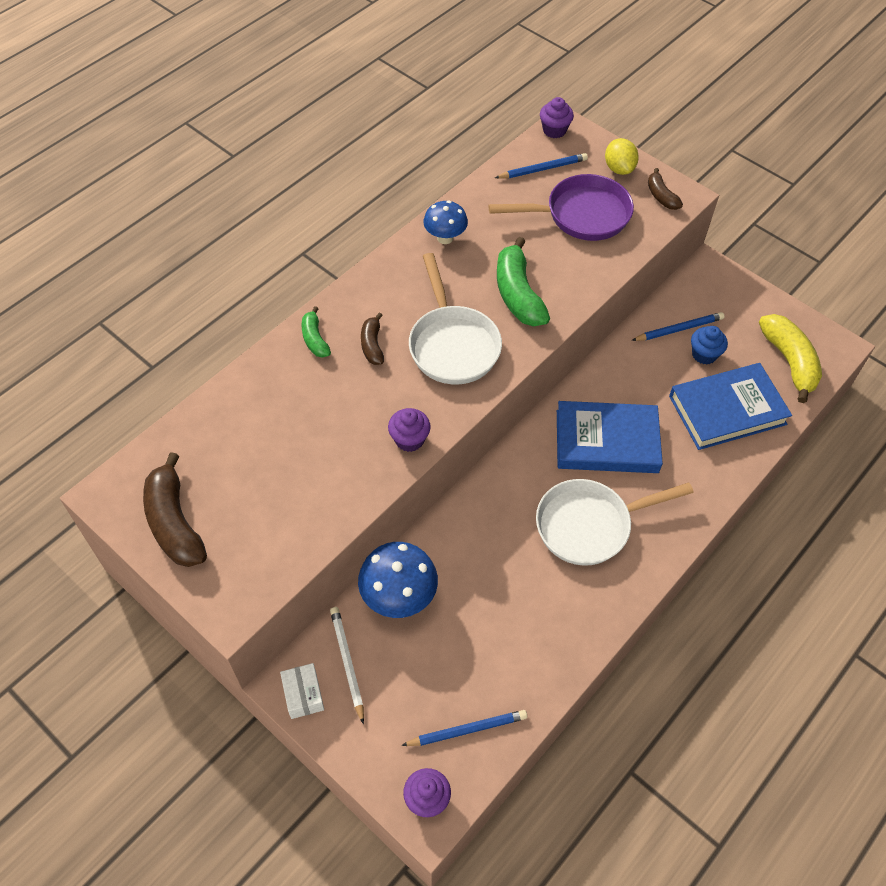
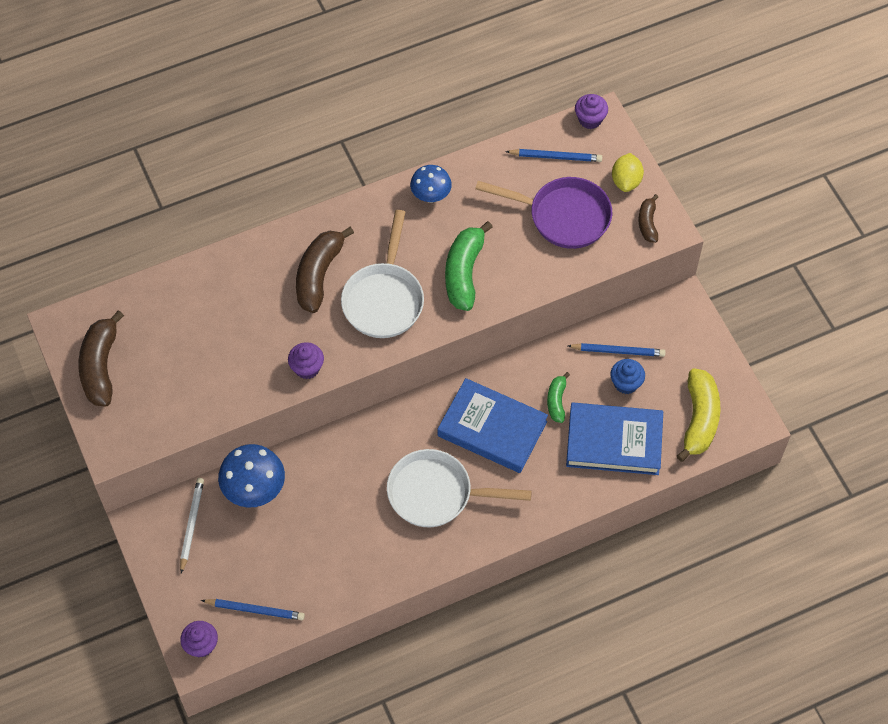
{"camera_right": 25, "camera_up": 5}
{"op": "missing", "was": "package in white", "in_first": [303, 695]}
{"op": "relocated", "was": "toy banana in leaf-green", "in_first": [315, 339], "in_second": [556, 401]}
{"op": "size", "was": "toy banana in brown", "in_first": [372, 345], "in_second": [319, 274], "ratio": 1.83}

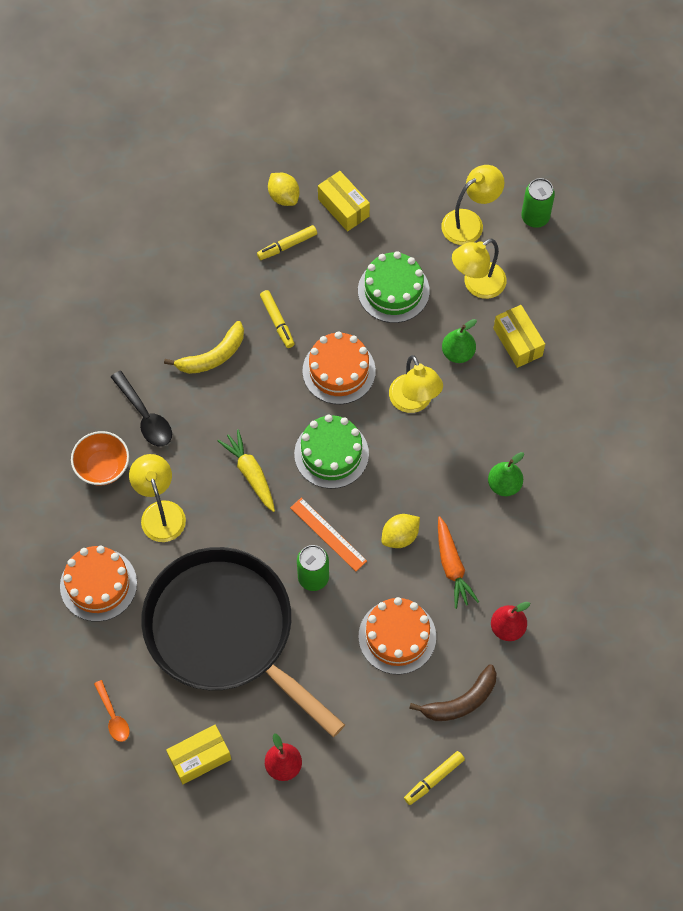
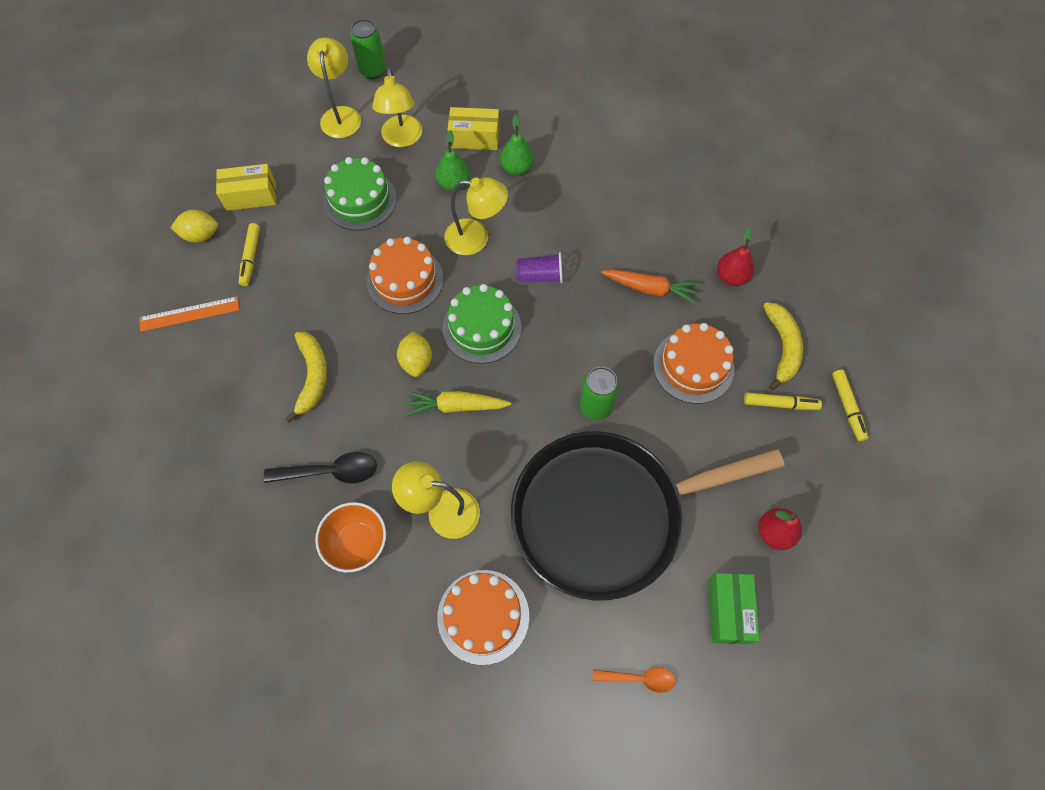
{"camera_right": -60, "camera_up": 0}
{"op": "appeared", "now": "beaker in purple", "in_second": [540, 276]}
{"op": "relocated", "was": "marker in bright yellow", "in_first": [277, 321], "in_second": [780, 404]}
{"op": "relocated", "was": "straightedge in orange-coloured", "in_first": [328, 534], "in_second": [189, 314]}
{"op": "relocated", "was": "citrus fruit in bright yellow", "in_first": [400, 536], "in_second": [416, 361]}
{"op": "relocated", "was": "pear in leaf-green", "in_first": [504, 485], "in_second": [517, 168]}
{"op": "colour", "was": "package in bright yellow", "now": "package in leaf-green", "in_first": [200, 758], "in_second": [728, 611]}
{"op": "colour", "was": "toy banana in brown", "now": "toy banana in bright yellow", "in_first": [461, 701], "in_second": [782, 347]}

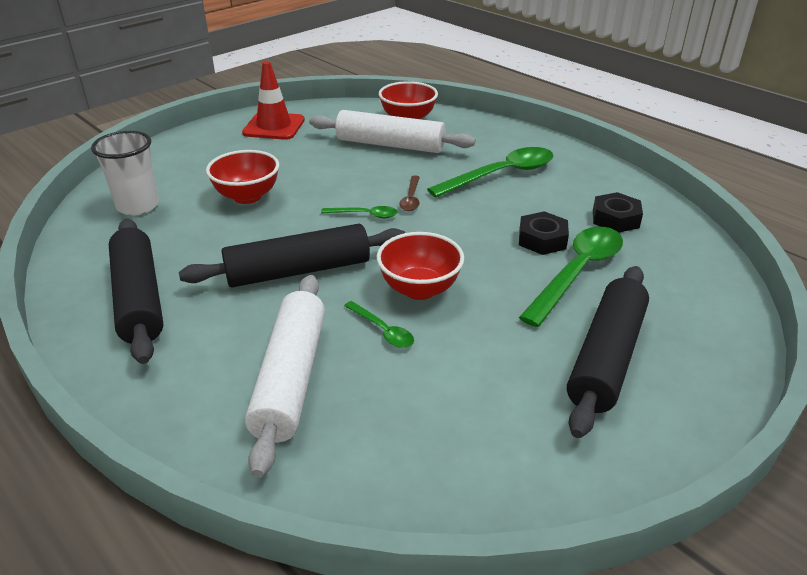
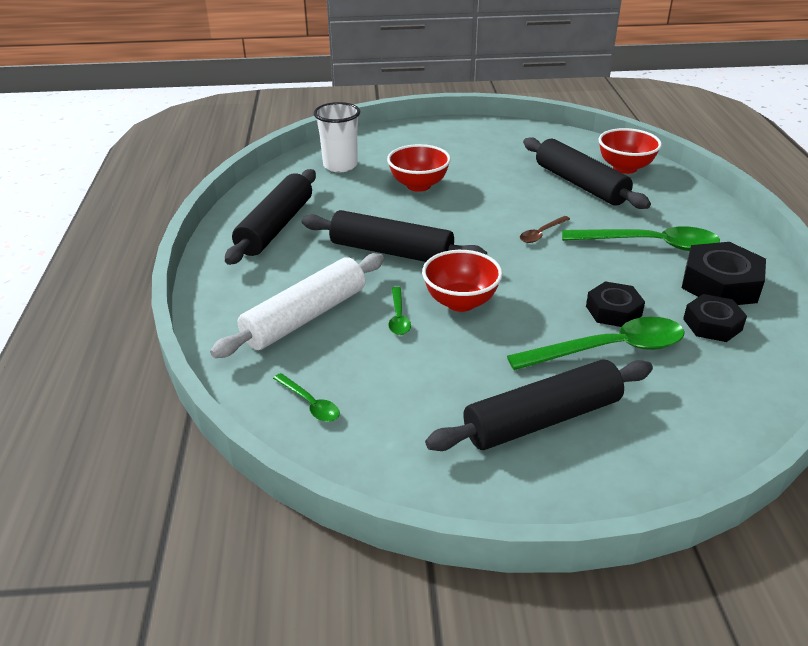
{"camera_right": 40, "camera_up": 0}
{"op": "missing", "was": "road cone in scarlet", "in_first": [274, 126]}
{"op": "appeared", "now": "hexagon nut in black", "in_second": [720, 284]}
{"op": "relocated", "was": "spoon in leaf-green", "in_first": [365, 215], "in_second": [310, 403]}
{"op": "colour", "was": "pastry roller in white", "now": "pastry roller in black", "in_first": [390, 145], "in_second": [580, 184]}

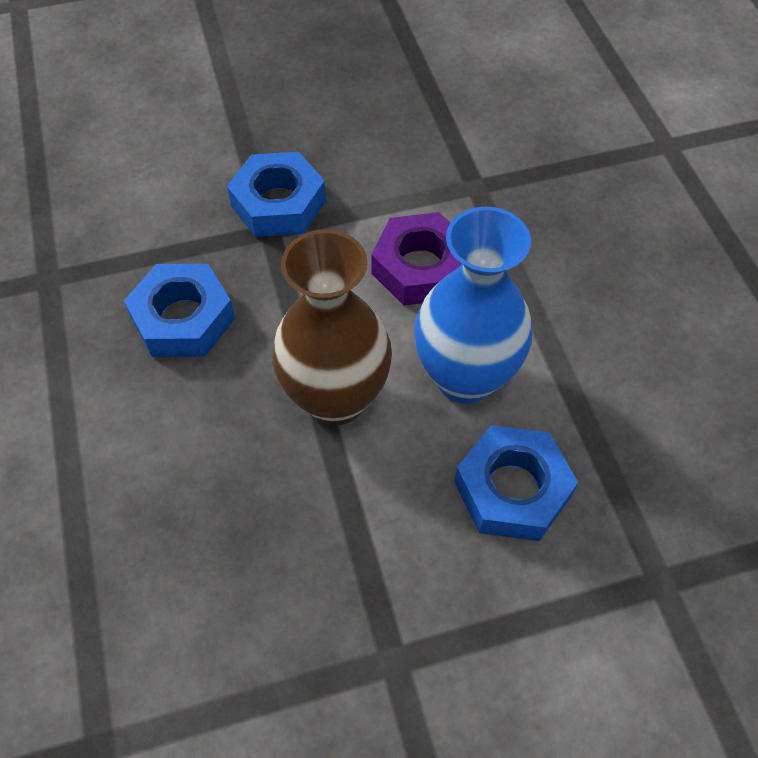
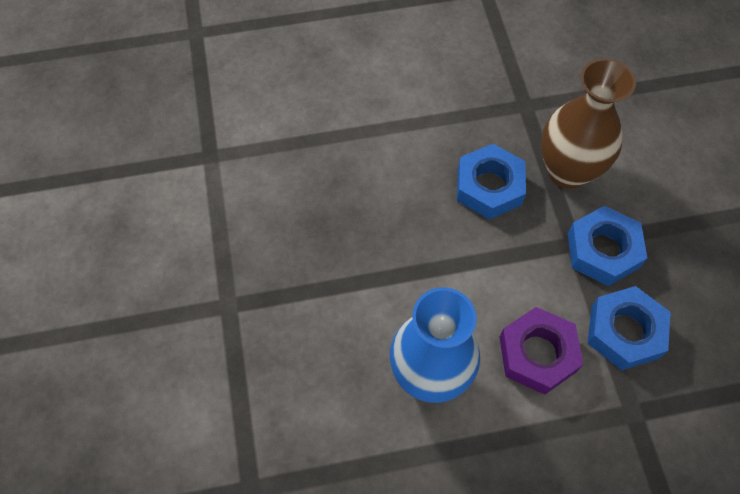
{"camera_right": 95, "camera_up": 5}
{"op": "relocated", "was": "vase in brown", "in_first": [335, 398], "in_second": [567, 171]}
{"op": "relocated", "was": "hexagon nut in cobalt", "in_first": [512, 489], "in_second": [624, 332]}

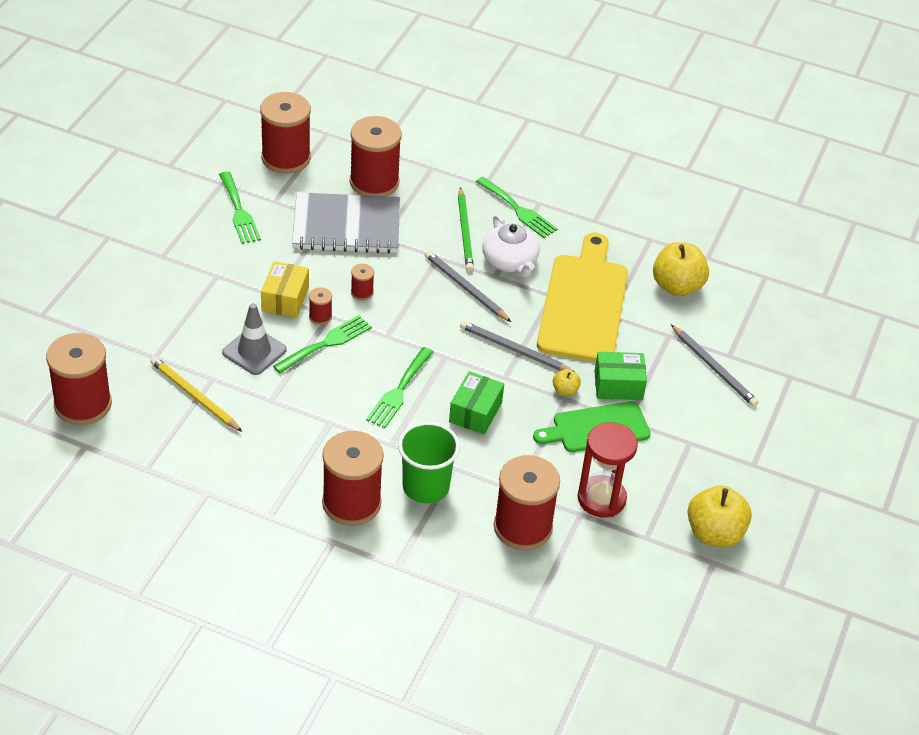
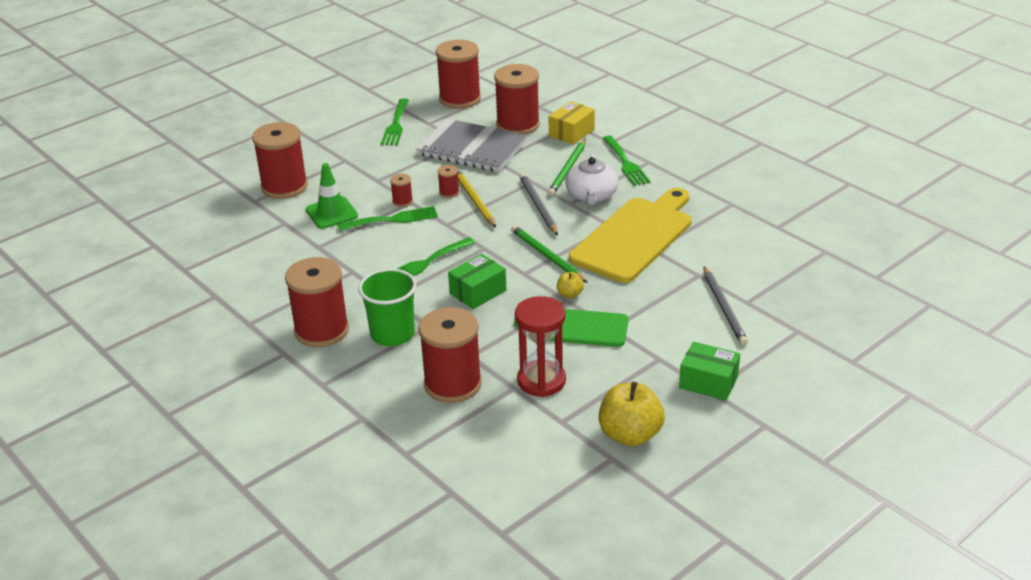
{"camera_right": 30, "camera_up": -10}
{"op": "missing", "was": "toy apple in bright yellow", "in_first": [677, 286]}
{"op": "relocated", "was": "reel of thread in scarlet", "in_first": [83, 404], "in_second": [284, 187]}
{"op": "relocated", "was": "lead pencil in bright yellow", "in_first": [194, 396], "in_second": [474, 200]}
{"op": "relocated", "was": "package in bright yellow", "in_first": [285, 299], "in_second": [571, 132]}
{"op": "relocated", "was": "package in leaf-green", "in_first": [618, 385], "in_second": [708, 382]}
{"op": "colour", "was": "road cone in ash-grey", "now": "road cone in leaf-green", "in_first": [254, 351], "in_second": [331, 213]}
{"op": "colour", "was": "lead pencil in ash-grey", "now": "lead pencil in leaf-green", "in_first": [514, 350], "in_second": [547, 256]}

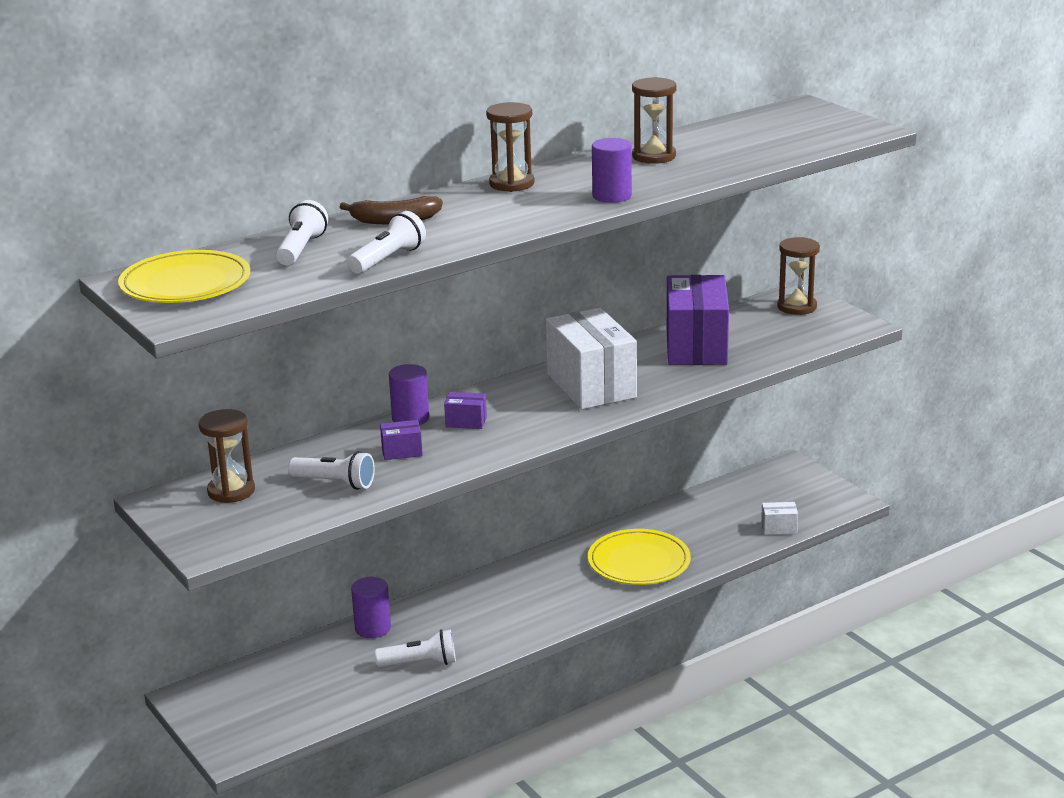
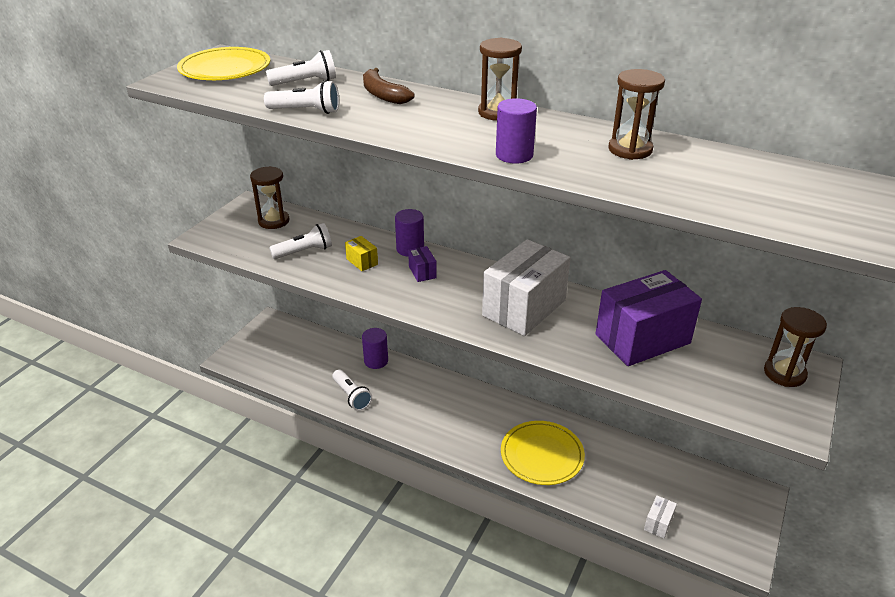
{"camera_right": 60, "camera_up": 10}
{"op": "colour", "was": "package in purple", "now": "package in bright yellow", "in_first": [402, 452], "in_second": [362, 261]}
{"op": "spun", "was": "pocket torch in white", "in_first": [335, 483], "in_second": [304, 252], "clockwise": -105}
{"op": "spun", "was": "package in white", "in_first": [779, 528], "in_second": [658, 523], "clockwise": 60}

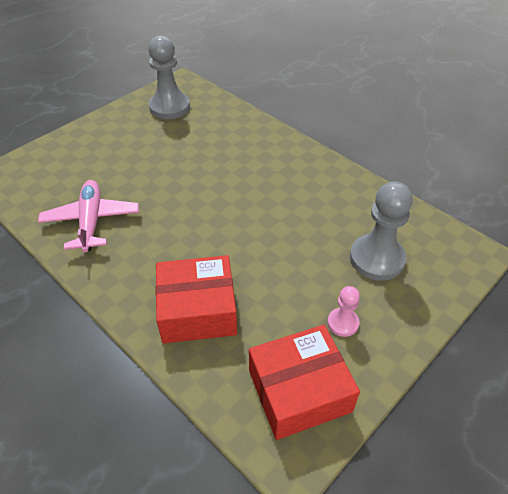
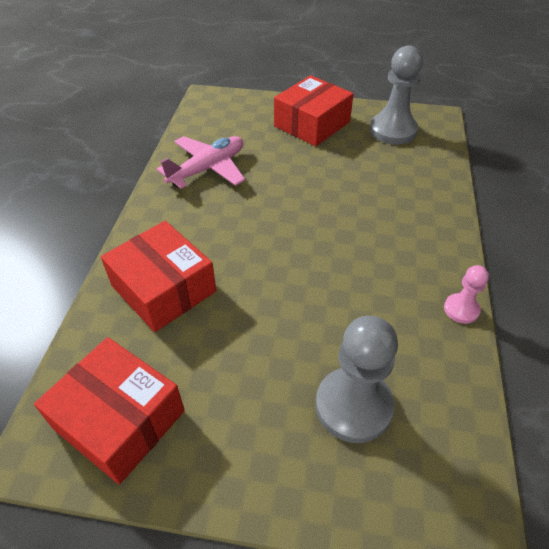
{"camera_right": 55, "camera_up": 0}
{"op": "appeared", "now": "package in scarlet", "in_second": [312, 124]}
{"op": "relocated", "was": "game pawn in pink", "in_first": [343, 323], "in_second": [461, 309]}

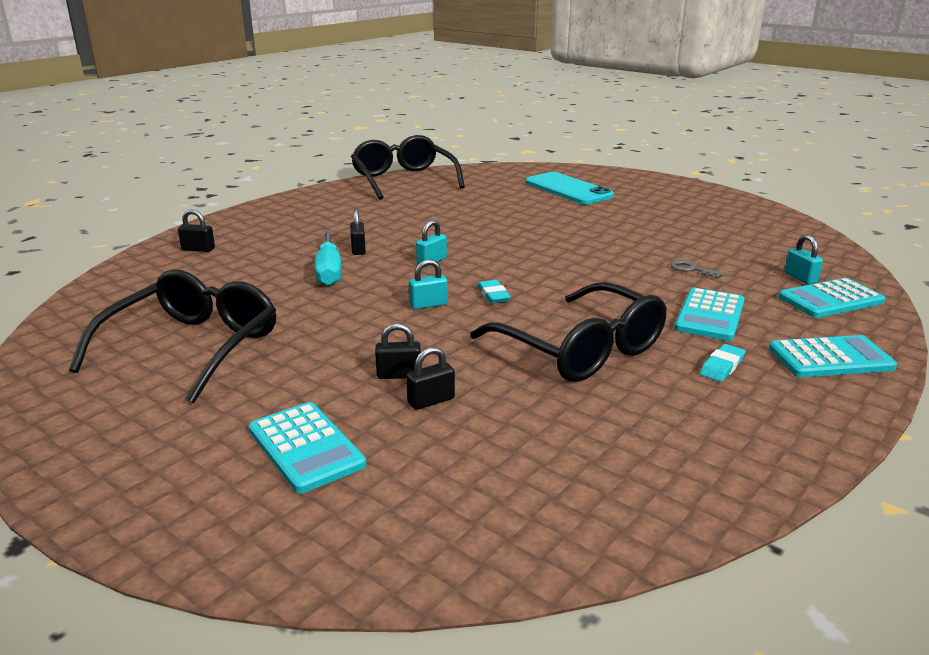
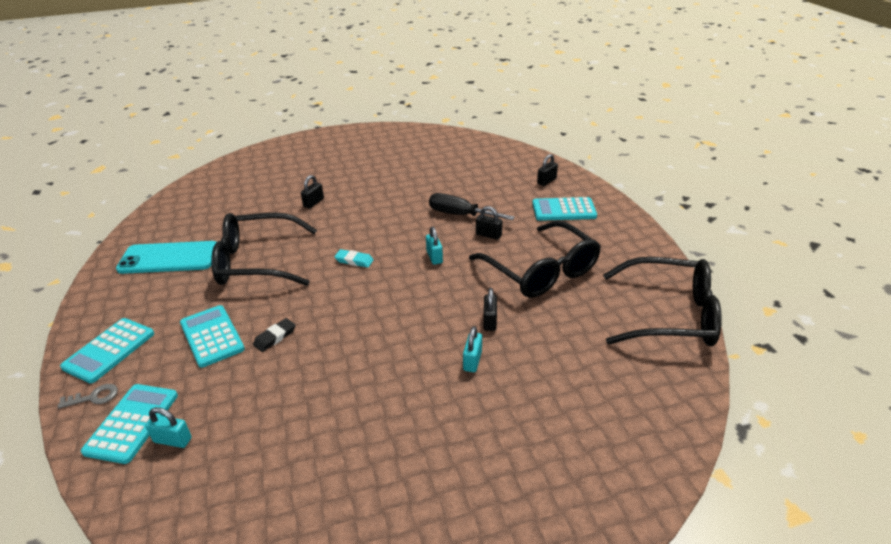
{"camera_right": 125, "camera_up": 10}
{"op": "missing", "was": "pencil eraser in aqua", "in_first": [722, 366]}
{"op": "appeared", "now": "pencil eraser in black", "in_second": [275, 337]}
{"op": "relocated", "was": "eyeglasses in black", "in_first": [193, 347], "in_second": [541, 271]}
{"op": "relocated", "was": "adding machine in aqua", "in_first": [306, 447], "in_second": [564, 210]}
{"op": "relocated", "was": "padlock in black", "in_first": [431, 401], "in_second": [490, 321]}
{"op": "relocated", "was": "padlock in aqua", "in_first": [428, 305], "in_second": [472, 361]}
{"op": "relocated", "was": "phone in aqua", "in_first": [568, 189], "in_second": [169, 258]}
{"op": "relocated", "was": "door key in ash-grey", "in_first": [691, 269], "in_second": [94, 397]}
{"op": "colour", "was": "hand screwdriver in aqua", "now": "hand screwdriver in black", "in_first": [329, 271], "in_second": [460, 215]}

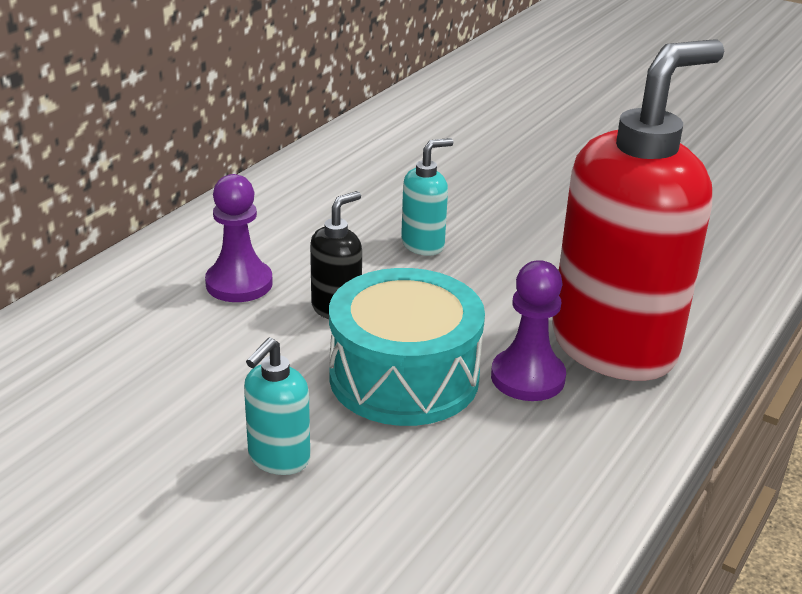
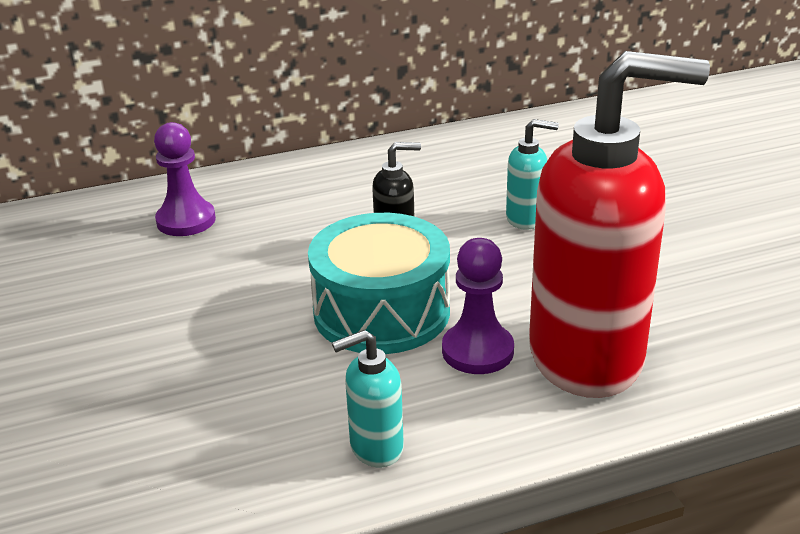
{"camera_right": 40, "camera_up": 0}
{"op": "relocated", "was": "game pawn in purple", "in_first": [239, 283], "in_second": [186, 220]}
{"op": "relocated", "was": "soap pump in aqua", "in_first": [278, 458], "in_second": [375, 448]}

